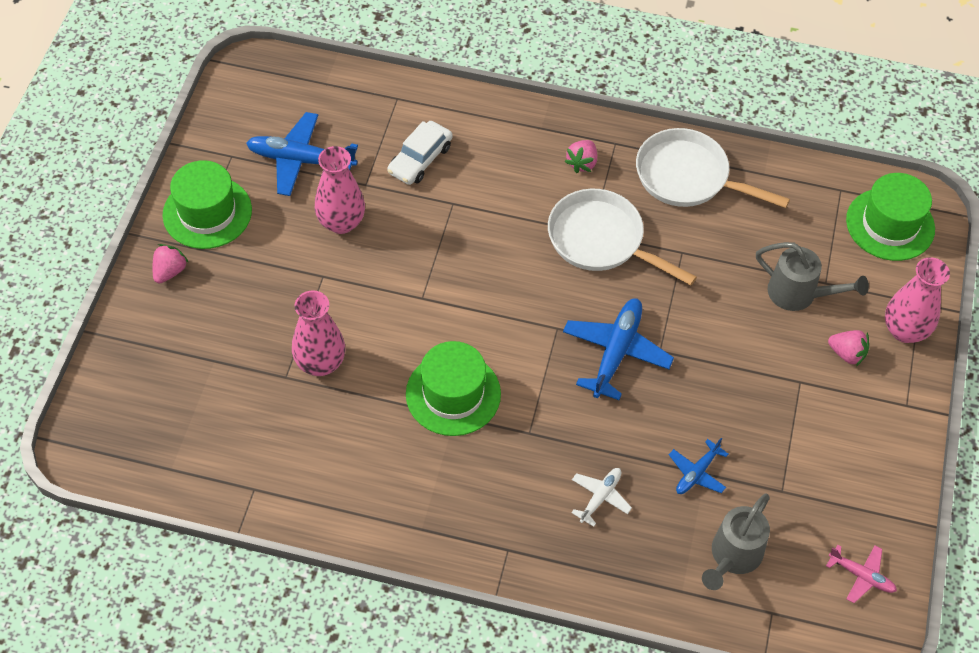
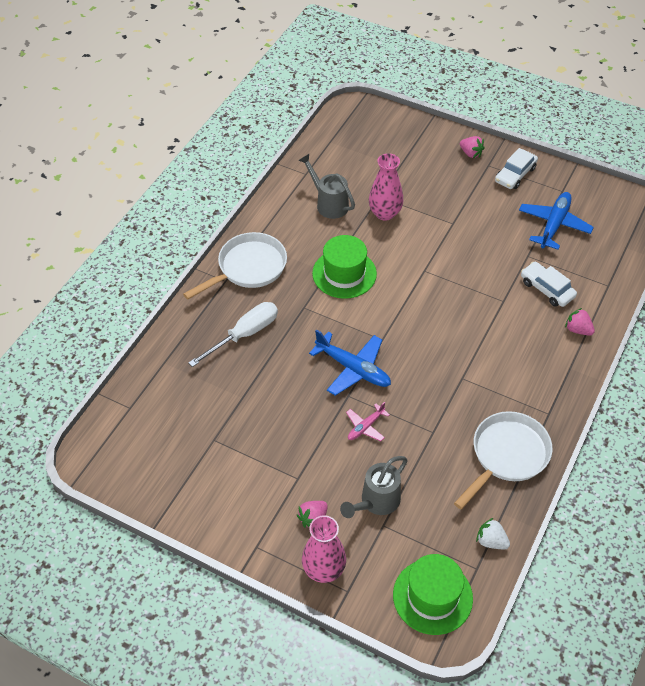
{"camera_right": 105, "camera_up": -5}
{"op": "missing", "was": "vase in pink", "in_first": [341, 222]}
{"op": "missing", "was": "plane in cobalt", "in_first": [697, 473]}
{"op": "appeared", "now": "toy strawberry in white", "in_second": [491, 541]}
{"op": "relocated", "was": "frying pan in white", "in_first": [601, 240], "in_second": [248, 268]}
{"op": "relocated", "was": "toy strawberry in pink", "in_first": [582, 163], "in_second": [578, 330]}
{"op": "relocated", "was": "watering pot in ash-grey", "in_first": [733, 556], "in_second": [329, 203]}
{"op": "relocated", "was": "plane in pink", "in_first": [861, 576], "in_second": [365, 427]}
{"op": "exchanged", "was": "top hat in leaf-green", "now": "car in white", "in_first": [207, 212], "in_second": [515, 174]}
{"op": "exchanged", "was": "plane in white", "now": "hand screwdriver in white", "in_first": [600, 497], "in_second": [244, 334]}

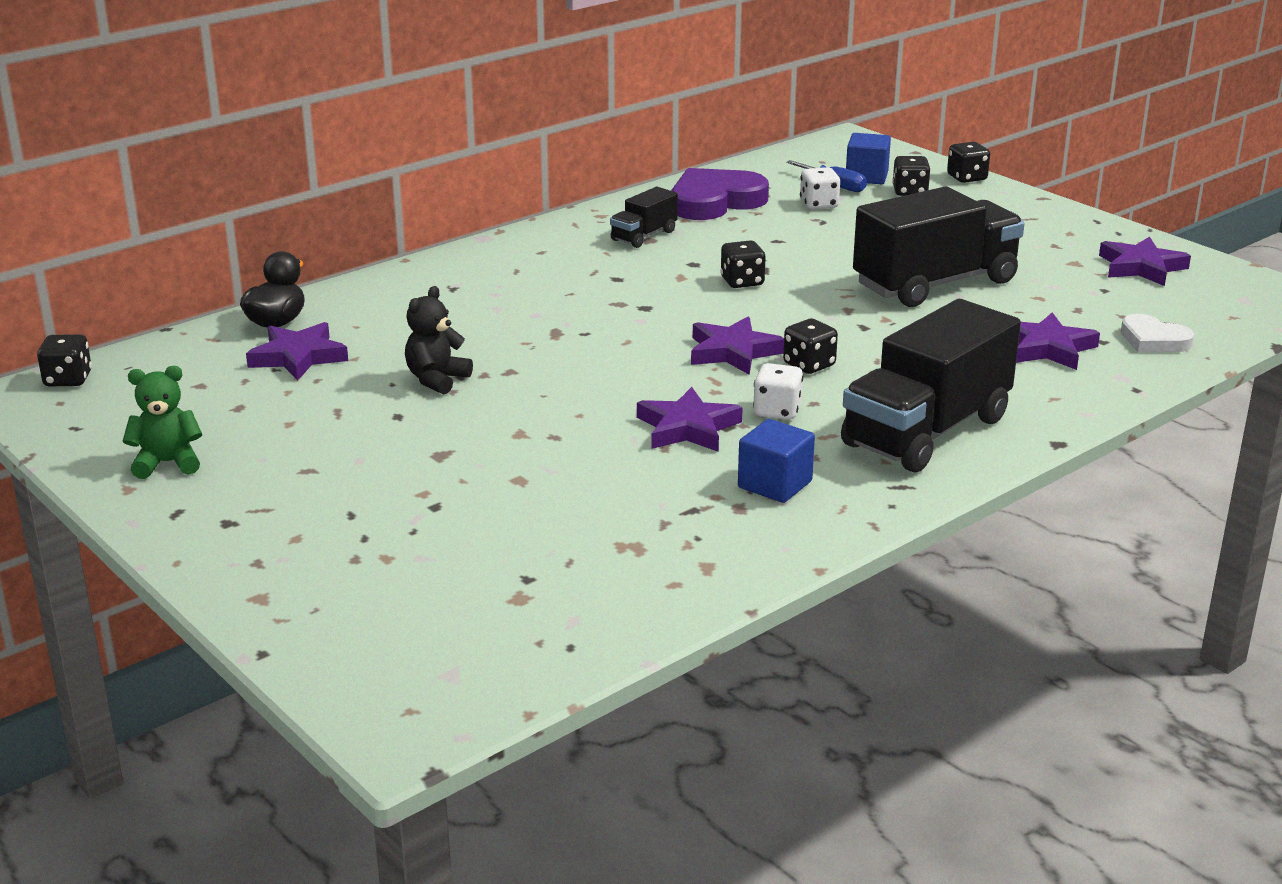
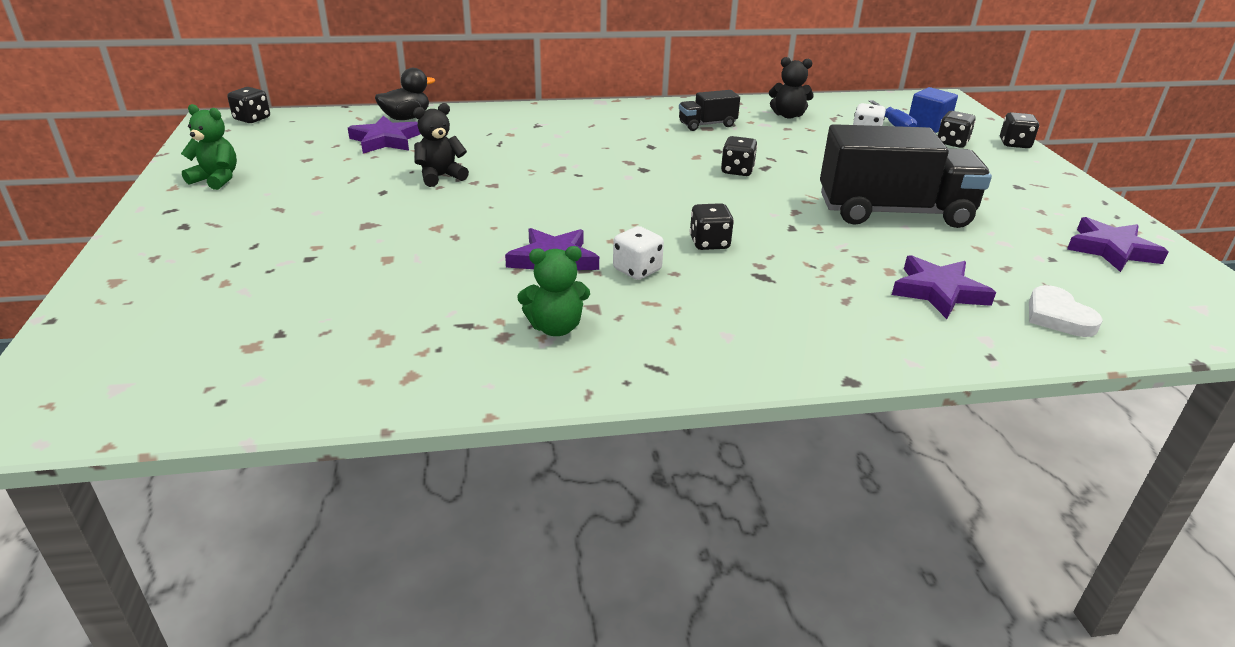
{"camera_right": 30, "camera_up": 5}
{"op": "missing", "was": "five-pointed star in purple", "in_first": [733, 352]}
{"op": "missing", "was": "truck in black", "in_first": [926, 432]}
{"op": "exchanged", "was": "heart in purple", "now": "teddy in black", "in_first": [715, 201], "in_second": [788, 115]}
{"op": "exchanged", "was": "solid cube in cobalt", "now": "teddy in leaf-green", "in_first": [775, 484], "in_second": [555, 327]}

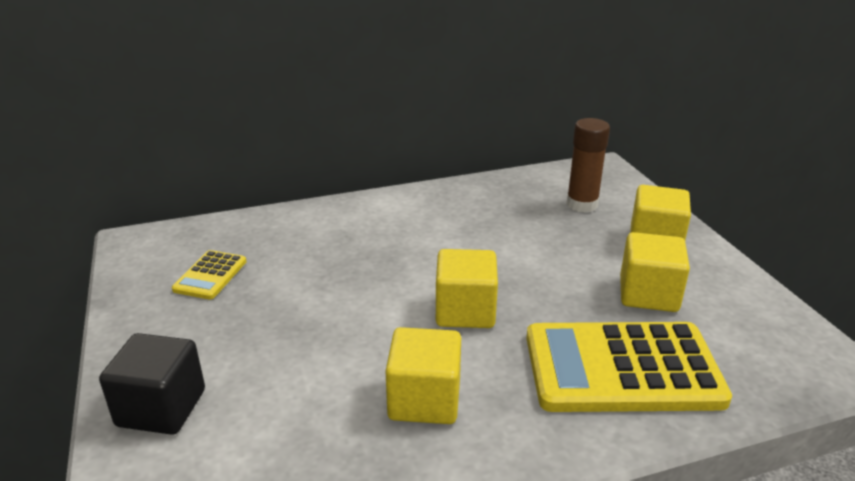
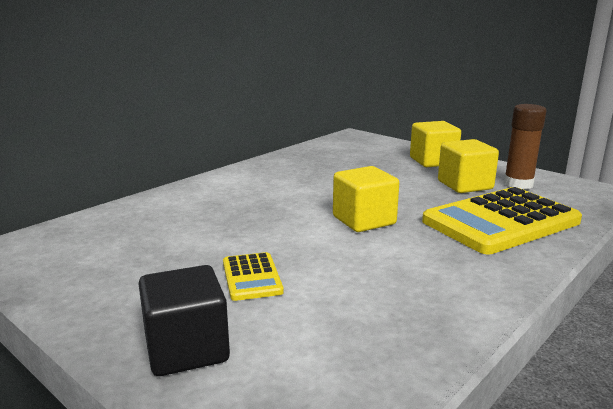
{"camera_right": -30, "camera_up": -10}
{"op": "missing", "was": "solid cube in bright yellow", "in_first": [424, 400]}
{"op": "relocated", "was": "adding machine in bright yellow", "in_first": [210, 275], "in_second": [252, 277]}
{"op": "relocated", "was": "stick of glue in brown", "in_first": [582, 204], "in_second": [518, 184]}

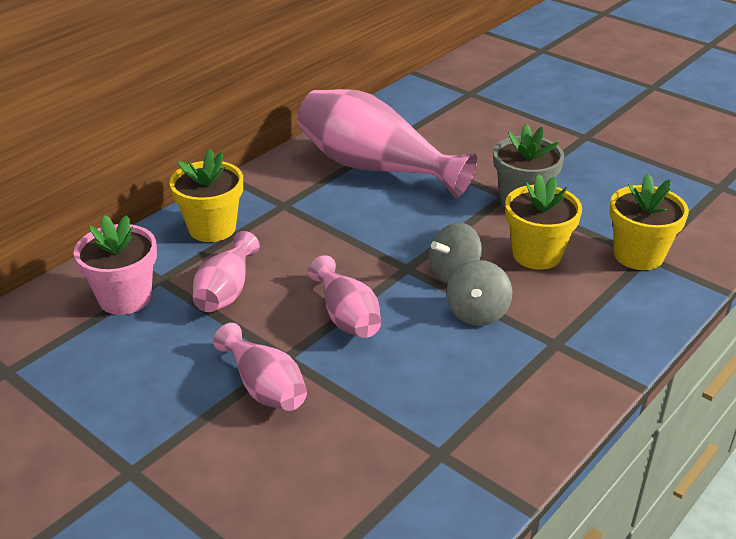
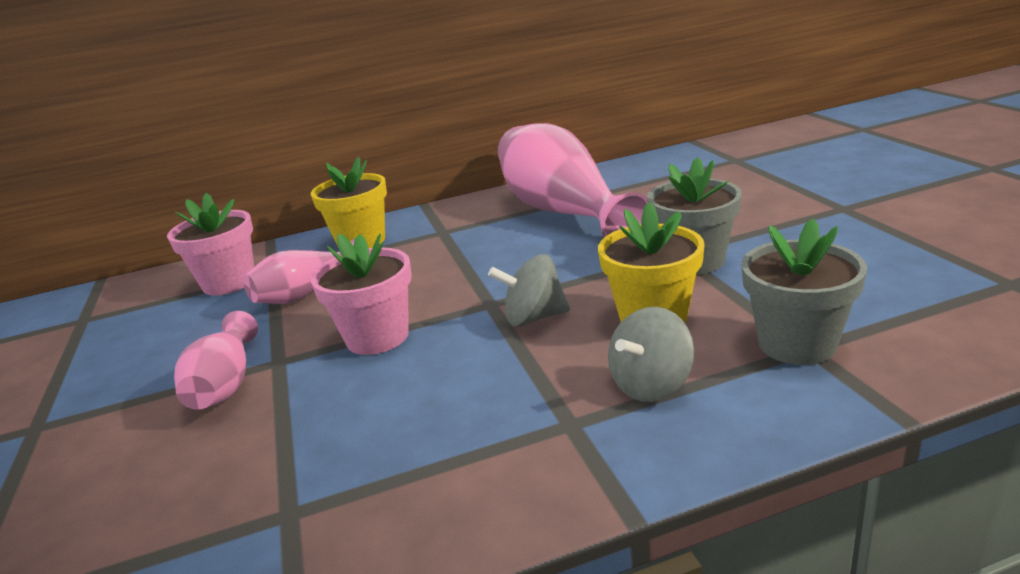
{"camera_right": 35, "camera_up": -10}
{"op": "relocated", "was": "whirligig in ash-grey", "in_first": [477, 313], "in_second": [651, 385]}
{"op": "exchanged", "was": "vase in pink", "now": "flower pot in pink", "in_first": [347, 316], "in_second": [377, 337]}
{"op": "colour", "was": "flower pot in bright yellow", "now": "flower pot in ash-grey", "in_first": [638, 255], "in_second": [797, 344]}

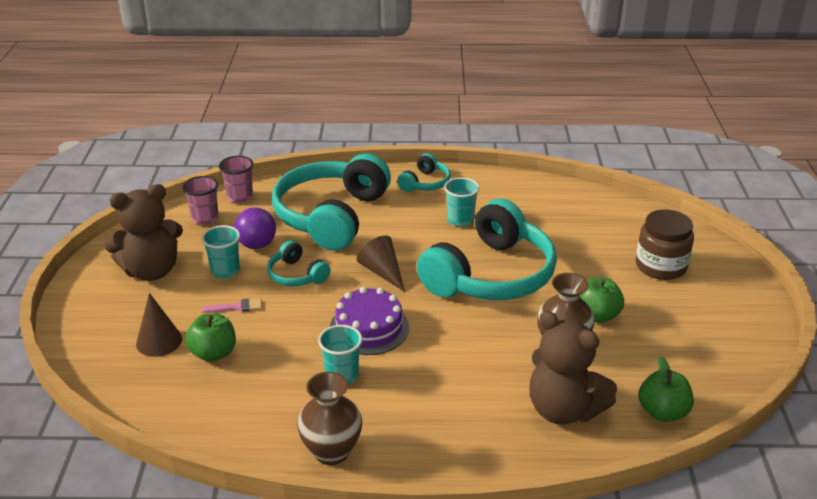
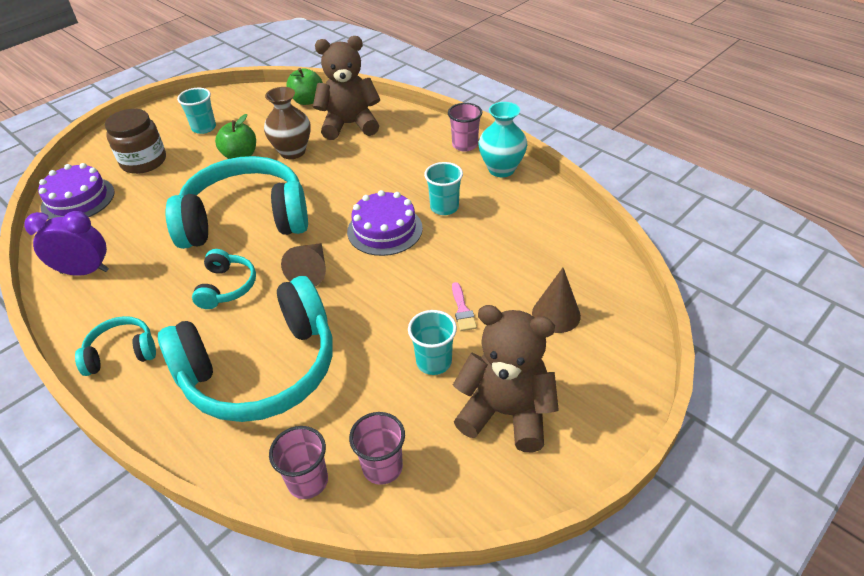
{"camera_right": -135, "camera_up": 10}
{"op": "missing", "was": "toy apple in leaf-green", "in_first": [213, 353]}
{"op": "missing", "was": "ball in purple", "in_first": [257, 245]}
{"op": "appeared", "now": "alarm clock in purple", "in_second": [85, 271]}
{"op": "appeared", "now": "cake in purple", "in_second": [78, 199]}
{"op": "appeared", "now": "beaker in pink", "in_second": [465, 145]}
{"op": "relocated", "was": "headset in aqua", "in_first": [296, 275], "in_second": [226, 287]}
{"op": "relocated", "was": "beaker in aqua", "in_first": [460, 220], "in_second": [204, 128]}
{"op": "colour", "was": "vase in brown", "now": "vase in aqua", "in_first": [331, 451], "in_second": [501, 169]}
{"op": "spun", "was": "brush in pink", "in_first": [236, 307], "in_second": [462, 310], "clockwise": -135}
{"op": "spun", "was": "teddy in brown", "in_first": [563, 409], "in_second": [350, 125], "clockwise": -90}

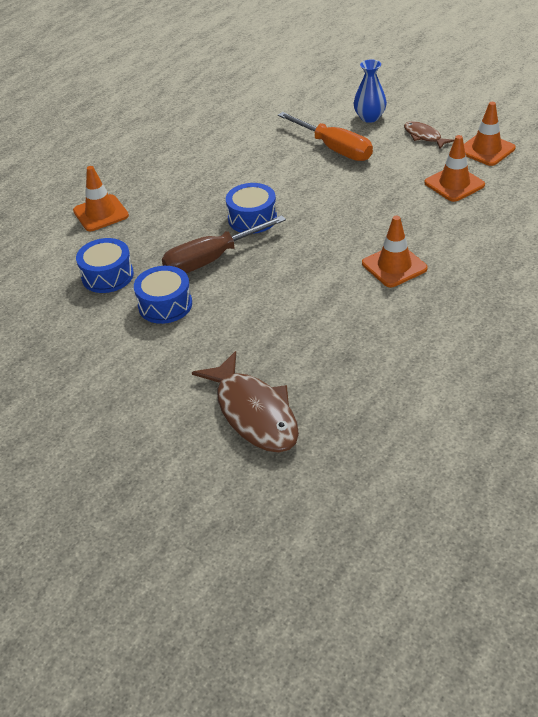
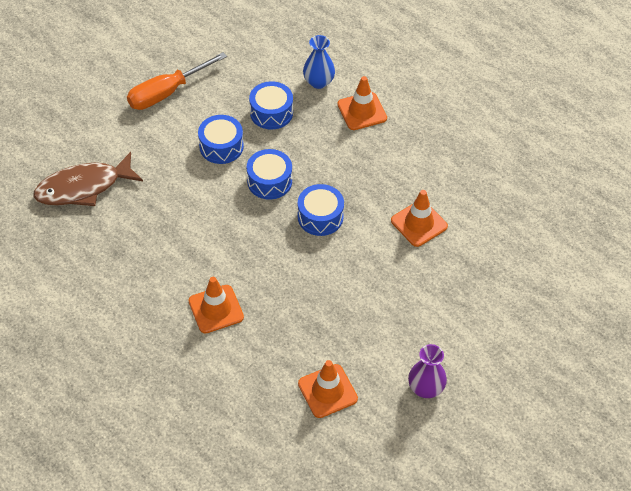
{"camera_right": 95, "camera_up": 10}
{"op": "relocated", "was": "hand screwdriver in orange-coloured", "in_first": [334, 149], "in_second": [166, 93]}
{"op": "relocated", "was": "vase in cobalt", "in_first": [369, 117], "in_second": [318, 82]}
{"op": "relocated", "was": "road cone in orange-coloured", "in_first": [486, 150], "in_second": [419, 223]}
{"op": "exchanged", "was": "hand screwdriver in brown", "now": "toy drum in cobalt", "in_first": [211, 259], "in_second": [269, 181]}
{"op": "exchanged", "was": "fish in brown", "now": "vase in purple", "in_first": [424, 136], "in_second": [425, 388]}

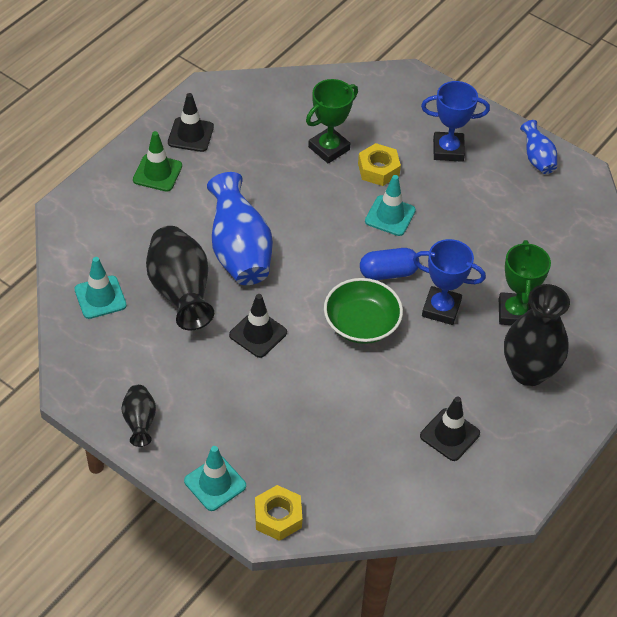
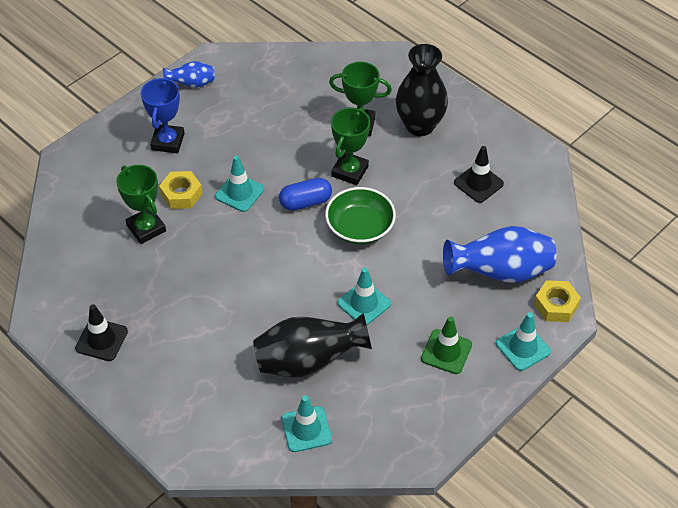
{"camera_right": -80, "camera_up": 0}
{"op": "missing", "was": "vase in black", "in_first": [140, 422]}
{"op": "relocated", "was": "road cone in leaf-green", "in_first": [157, 173], "in_second": [446, 352]}
{"op": "relocated", "was": "vase in cobalt", "in_first": [239, 252], "in_second": [500, 272]}
{"op": "colour", "was": "road cone in black", "now": "road cone in aqua", "in_first": [258, 334], "in_second": [364, 303]}
{"op": "colour", "was": "prize cup in cobalt", "now": "prize cup in leaf-green", "in_first": [441, 308], "in_second": [350, 171]}
{"op": "spun", "was": "pill shape in cobalt", "in_first": [388, 273], "in_second": [305, 202], "clockwise": 75}

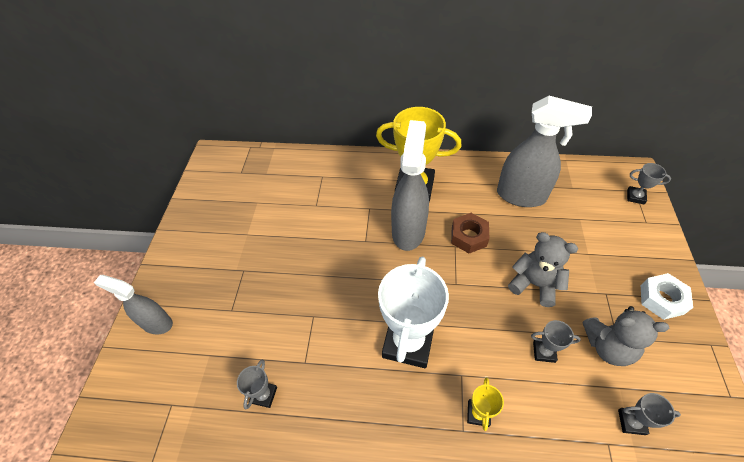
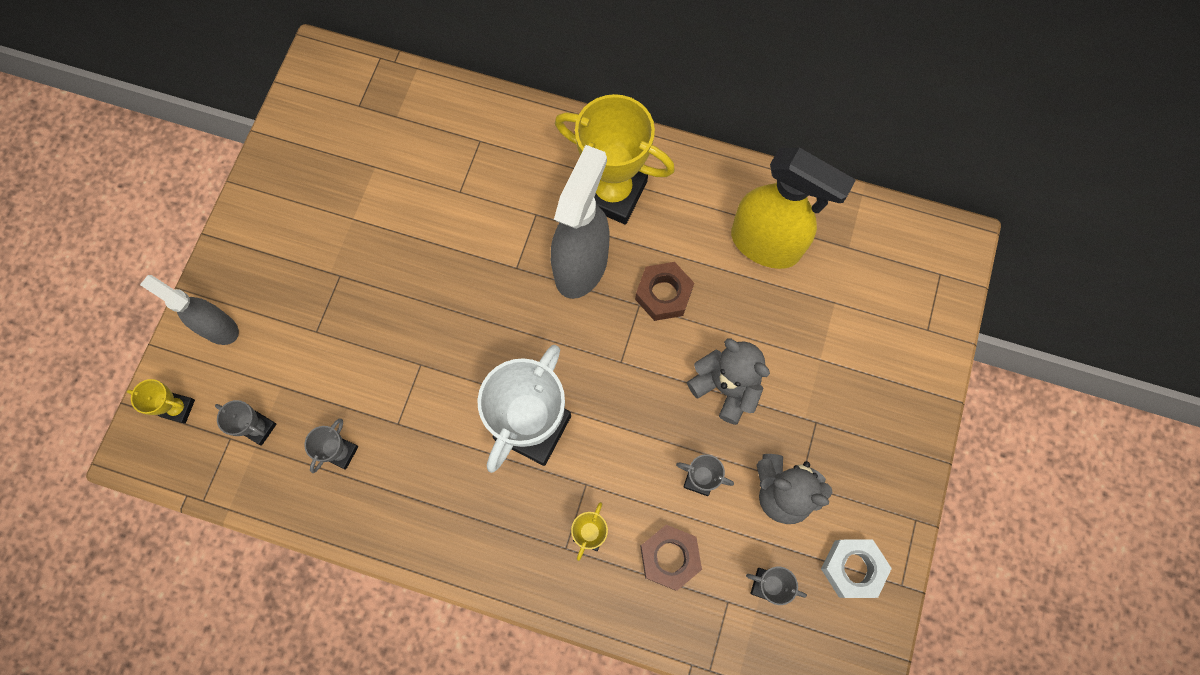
{"camera_right": 10, "camera_up": 20}
{"op": "appeared", "now": "prize cup in bright yellow", "in_second": [178, 408]}
{"op": "appeared", "now": "hexagon nut in brown", "in_second": [669, 557]}
{"op": "relocated", "was": "prize cup in ash-grey", "in_first": [635, 197], "in_second": [259, 428]}
{"op": "relocated", "was": "hexagon nut in white", "in_first": [661, 299], "in_second": [852, 568]}
{"op": "colour", "was": "spray bottle in ash-grey", "now": "spray bottle in bright yellow", "in_first": [521, 196], "in_second": [766, 244]}

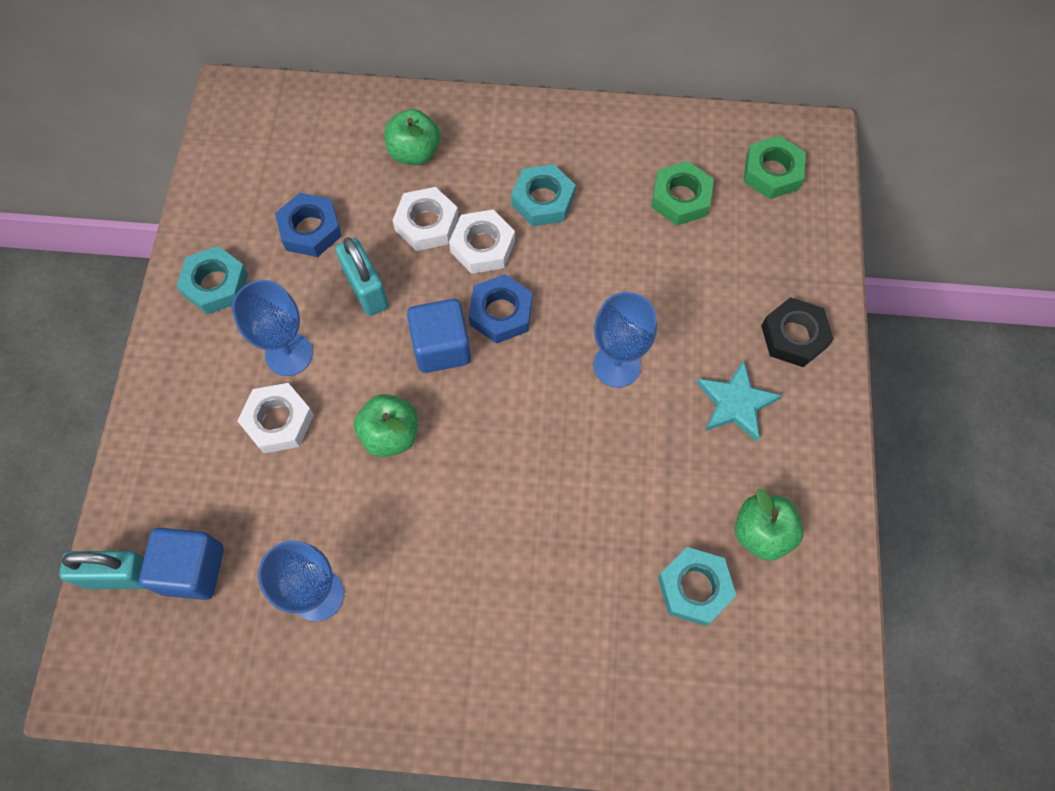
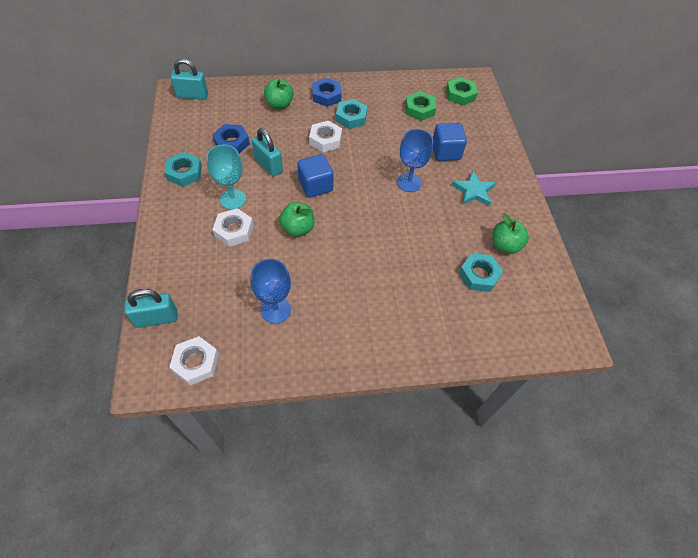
{"camera_right": -15, "camera_up": -10}
{"op": "missing", "was": "hexagon nut in black", "in_first": [794, 336]}
{"op": "appeared", "now": "padlock in aqua", "in_second": [192, 95]}
{"op": "relocated", "was": "solid cube in cobalt", "in_first": [192, 569], "in_second": [445, 152]}
{"op": "relocated", "was": "hexagon nut in white", "in_first": [426, 224], "in_second": [196, 363]}
{"op": "relocated", "was": "hexagon nut in cobalt", "in_first": [501, 313], "in_second": [326, 96]}
{"op": "colour", "was": "wine glass in cobalt", "now": "wine glass in aqua", "in_first": [289, 354], "in_second": [233, 199]}

